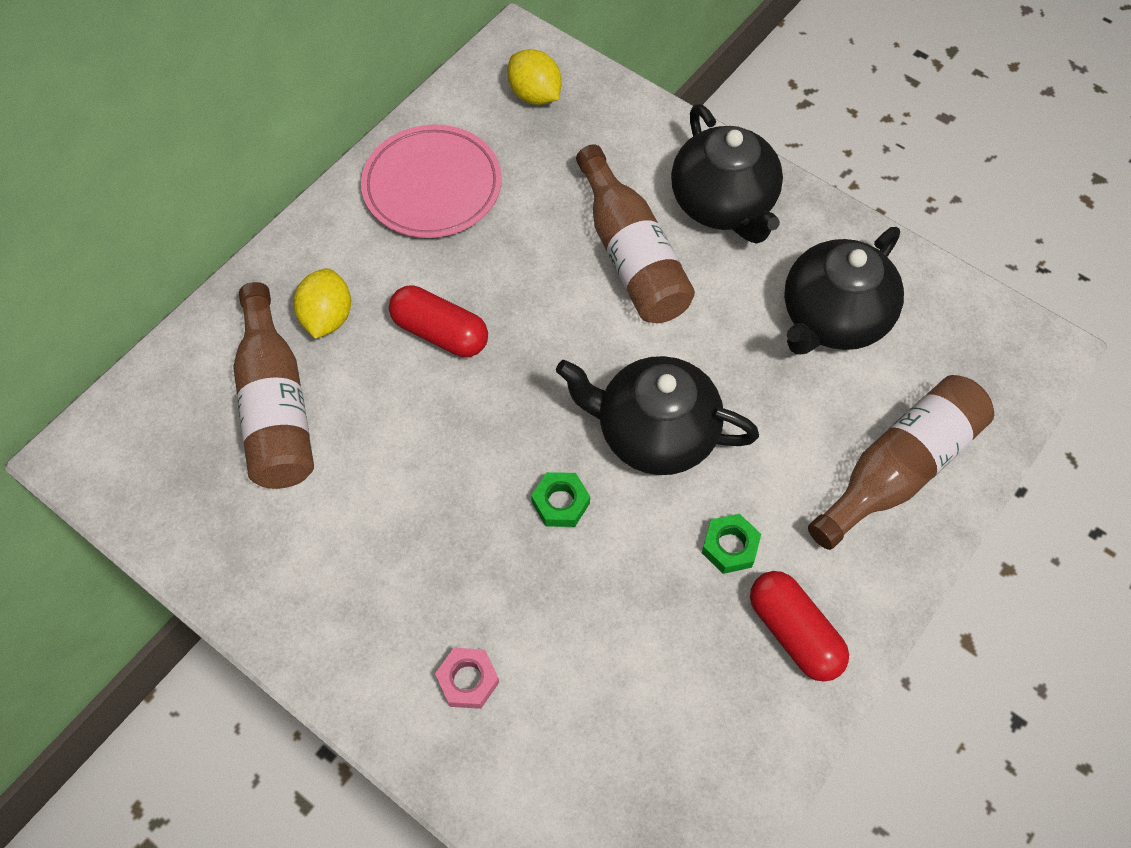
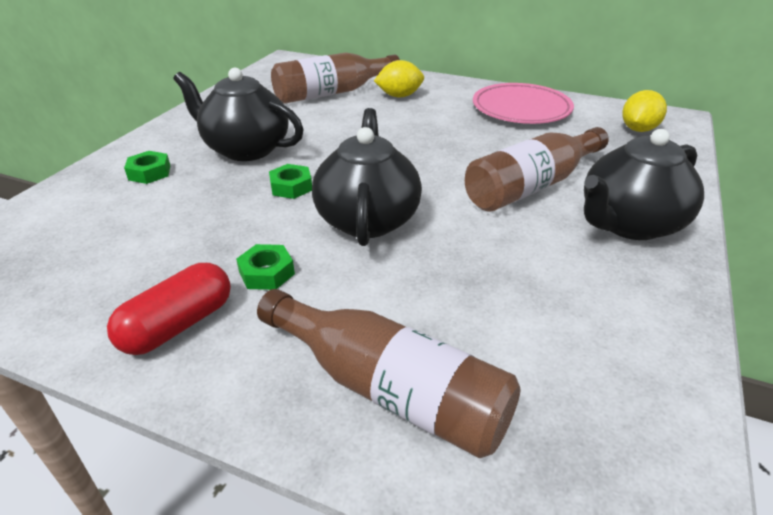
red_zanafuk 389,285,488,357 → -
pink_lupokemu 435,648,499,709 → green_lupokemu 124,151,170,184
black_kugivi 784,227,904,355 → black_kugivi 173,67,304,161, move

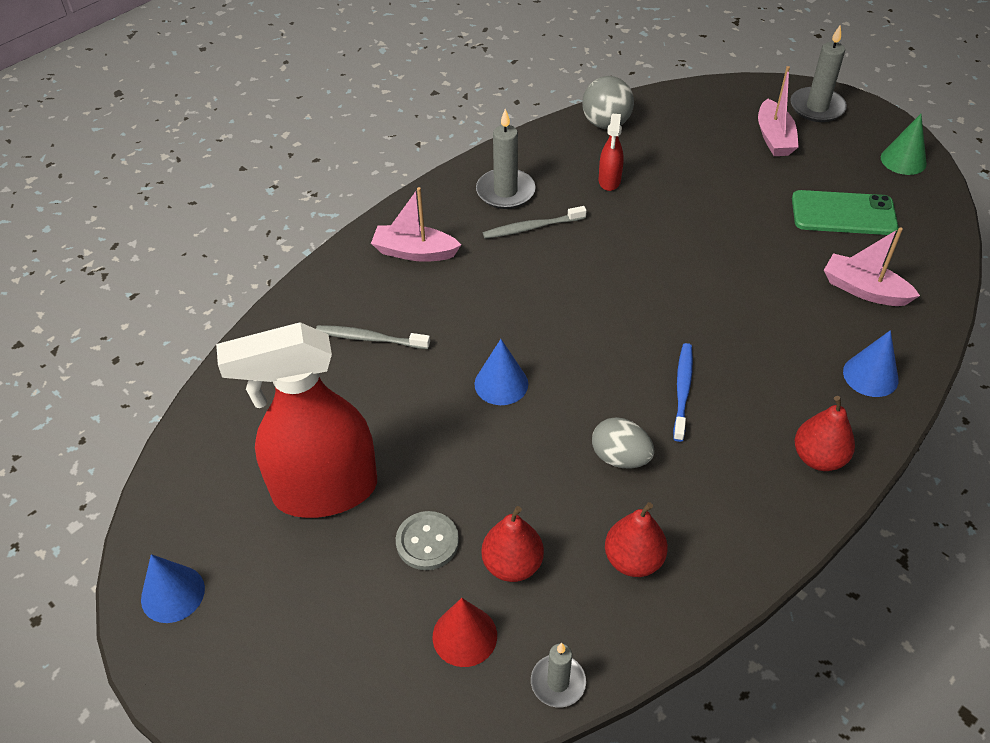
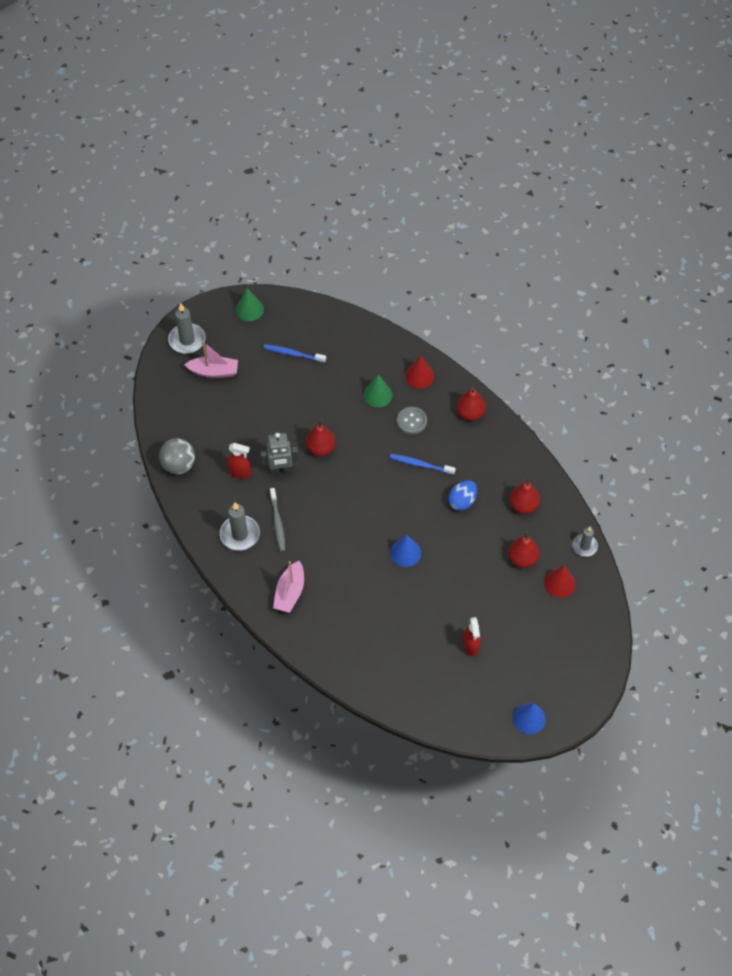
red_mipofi 216,322,377,518 → red_mipofi 463,617,481,656, x0.42
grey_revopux 316,325,430,349 → -
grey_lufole 396,511,459,570 → grey_lufole 397,407,427,435, move
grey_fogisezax 592,417,655,468 → blue_fogisezax 448,480,477,511
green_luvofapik 792,190,899,235 → blue_revopux 263,344,326,363
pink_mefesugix 824,227,920,306 → -
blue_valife 843,330,898,397 → red_valife 405,356,434,389
- → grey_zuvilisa 260,433,299,474
- → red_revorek 306,420,335,456
- → green_valife 363,374,393,407

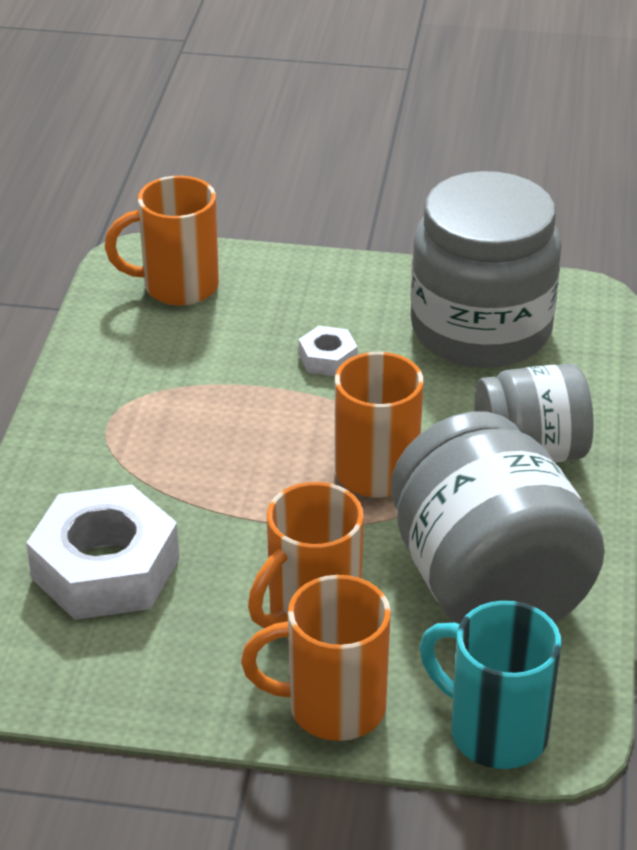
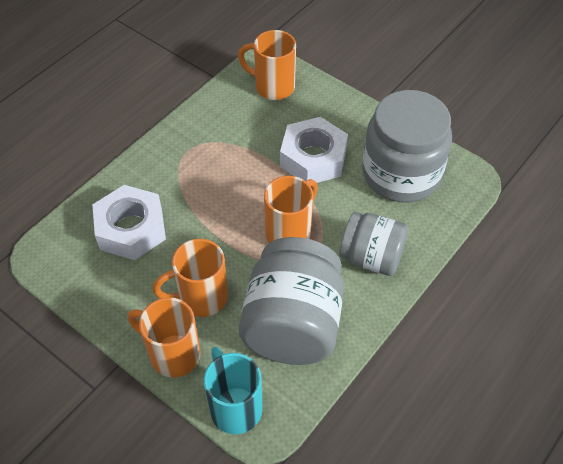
white_lupokemu 299,326,358,376 → white_lupokemu 280,117,348,183, x2.18

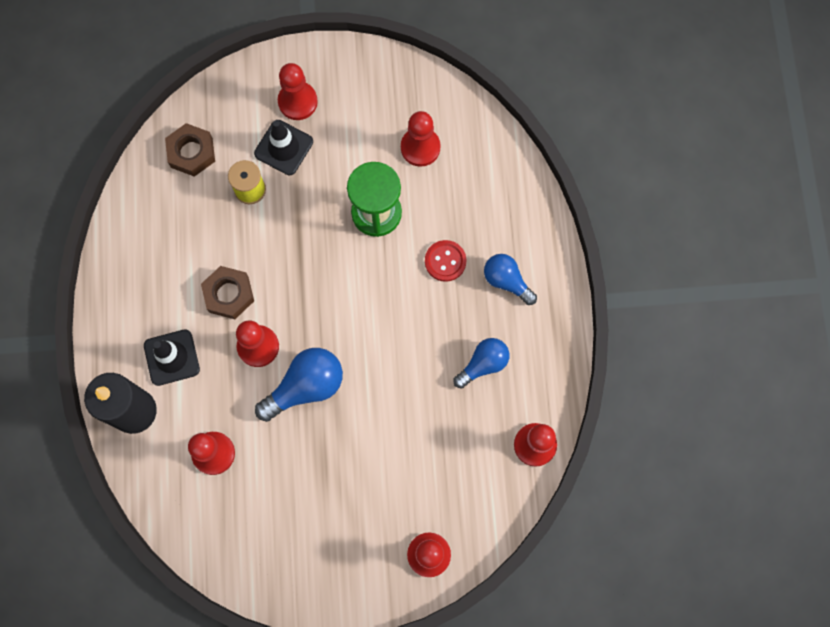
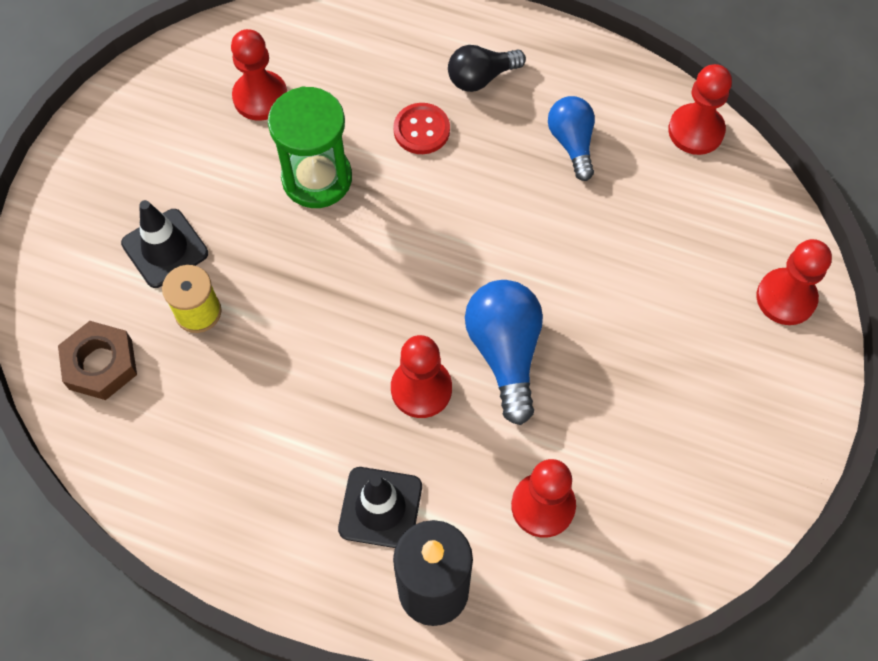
brown_lupokemu 201,266,254,319 → -
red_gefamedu 278,63,318,120 → -
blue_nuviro 484,254,537,305 → black_nuviro 448,45,526,92

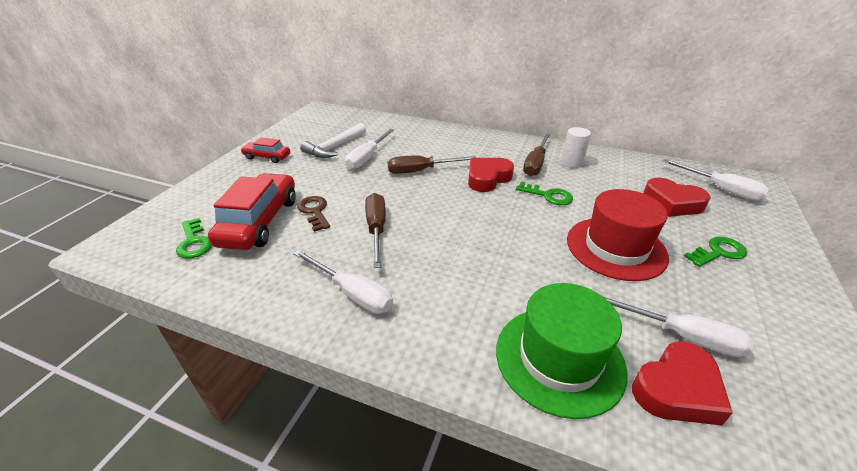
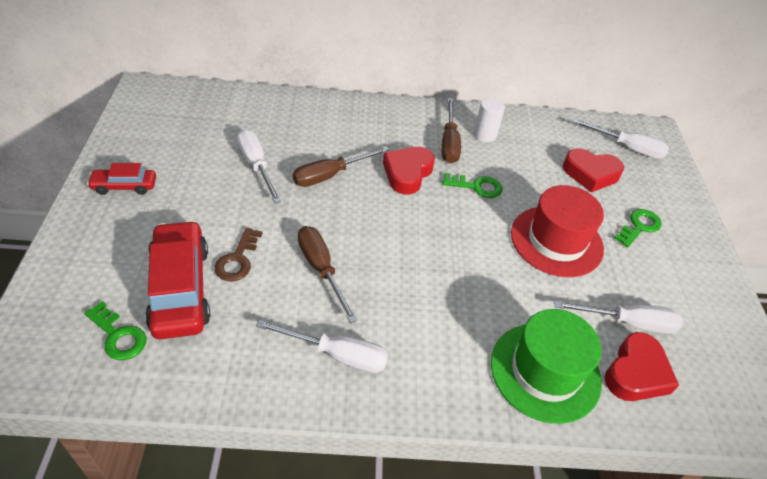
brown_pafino 297,196,330,232 → brown_pafino 214,227,263,281, 120 degrees counterclockwise
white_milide 300,123,366,158 → -
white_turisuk 345,129,395,169 → white_turisuk 237,129,281,203, 150 degrees clockwise

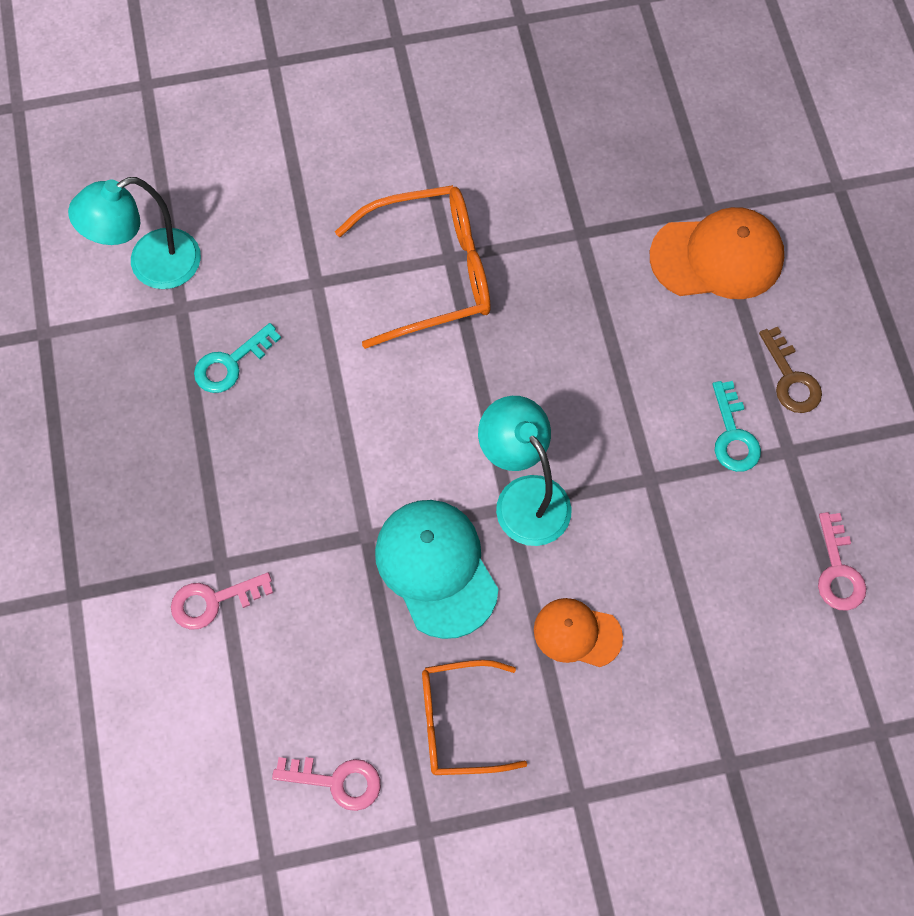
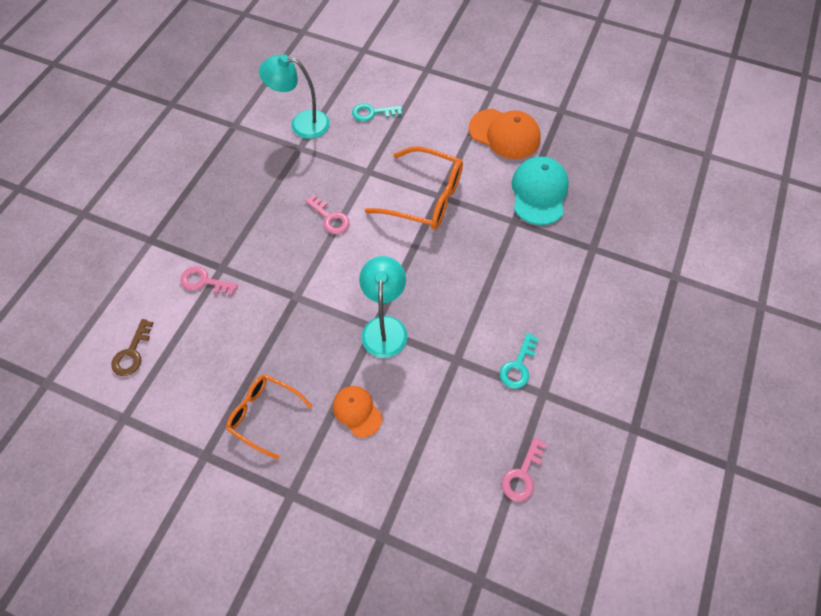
turquoise_pafino 194,323,281,393 → turquoise_pafino 352,103,402,122, move
pink_pafino 272,757,381,811 → pink_pafino 305,195,350,234, move
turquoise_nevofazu 375,500,499,639 → turquoise_nevofazu 512,157,569,225, move
orange_nevofazu 650,207,784,299 → orange_nevofazu 469,109,541,159, move
brown_pafino 759,327,822,413 → brown_pafino 111,319,154,376, move

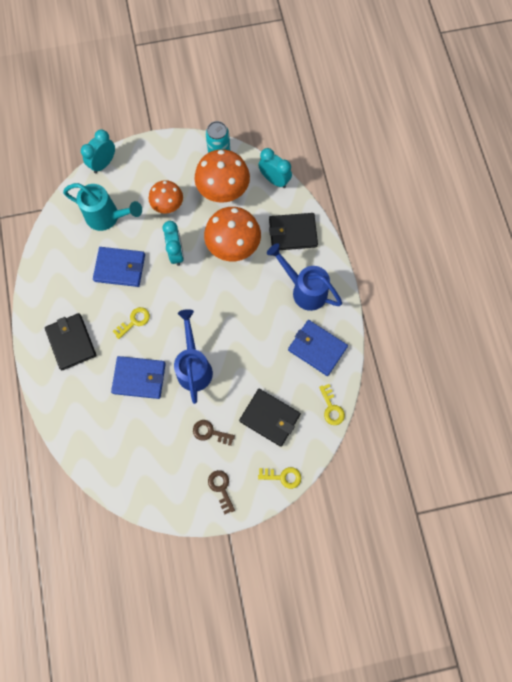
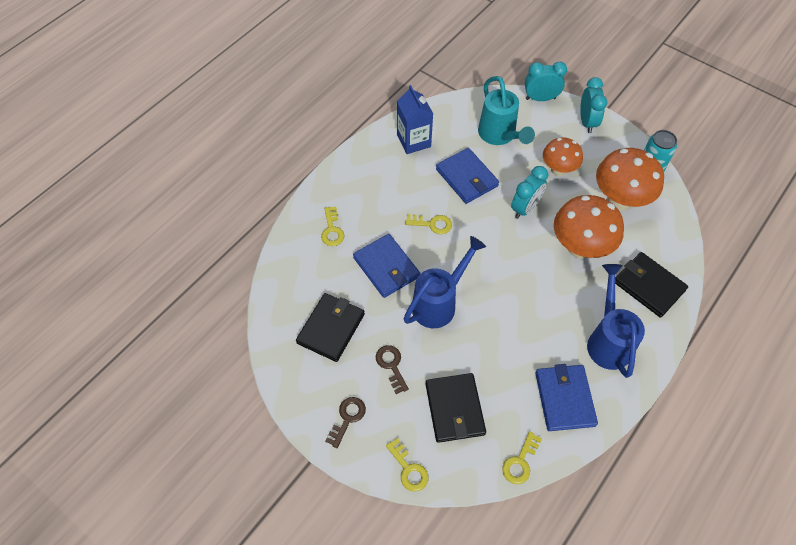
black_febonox 45,313,96,370 → black_febonox 296,293,365,362, move
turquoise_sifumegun 258,148,292,188 → turquoise_sifumegun 580,77,607,133, move
- → yellow_pafino 321,206,345,246
- → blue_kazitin 397,85,433,154

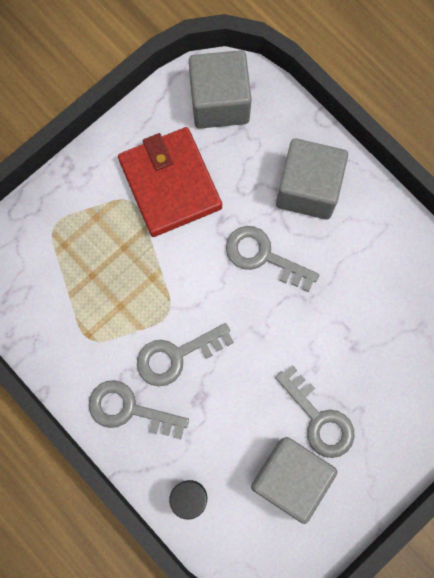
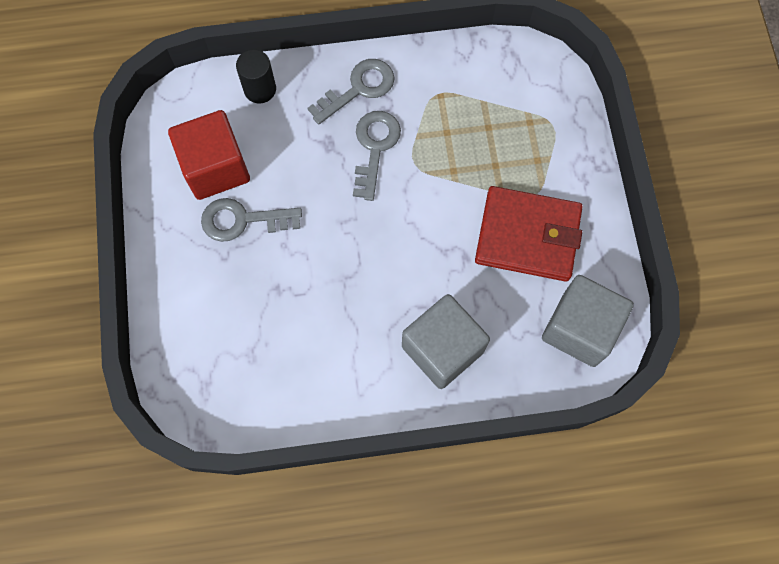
grey_pafino 226,226,319,292 → -
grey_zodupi 251,437,338,524 → red_zodupi 168,110,250,200

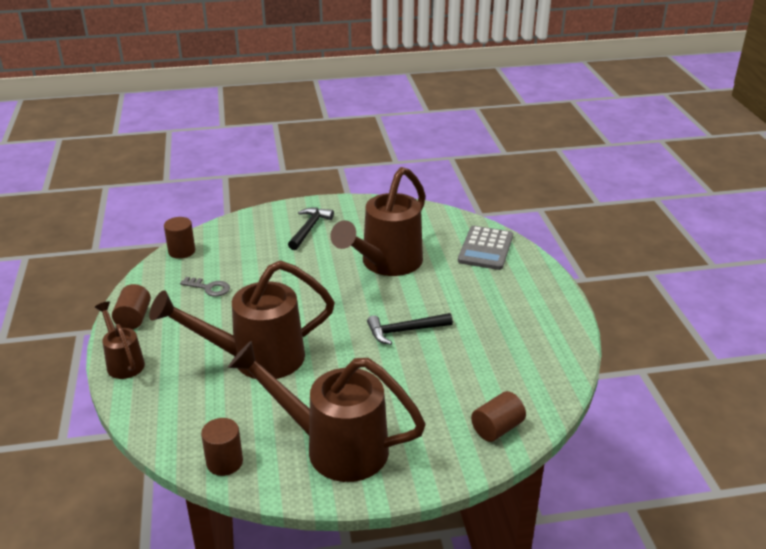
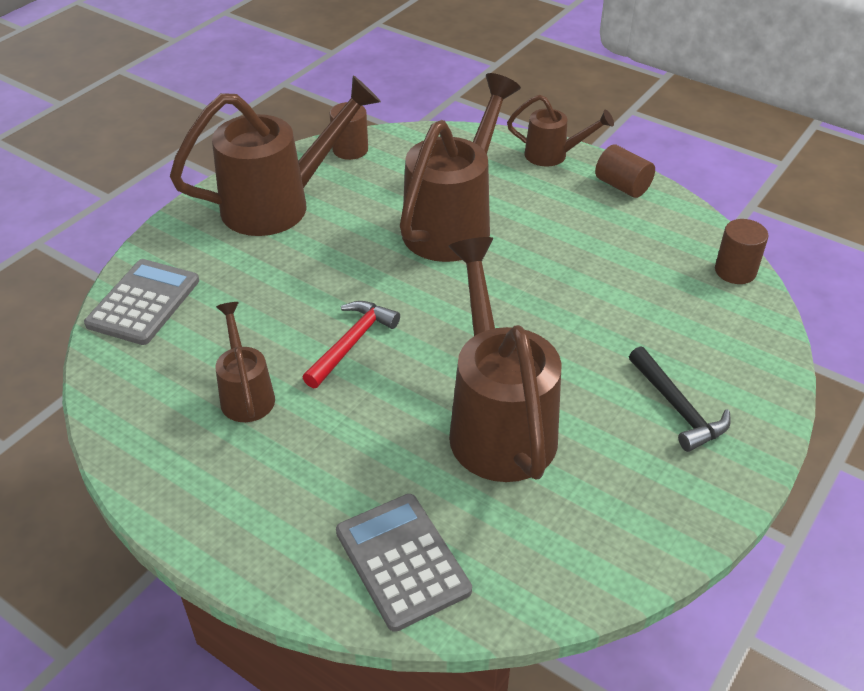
grey_pafino 180,277,230,297 → -
black_milide 367,313,453,345 → red_milide 302,301,400,388
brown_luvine 471,391,526,442 → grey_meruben 84,259,199,345
- → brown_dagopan 215,302,275,422

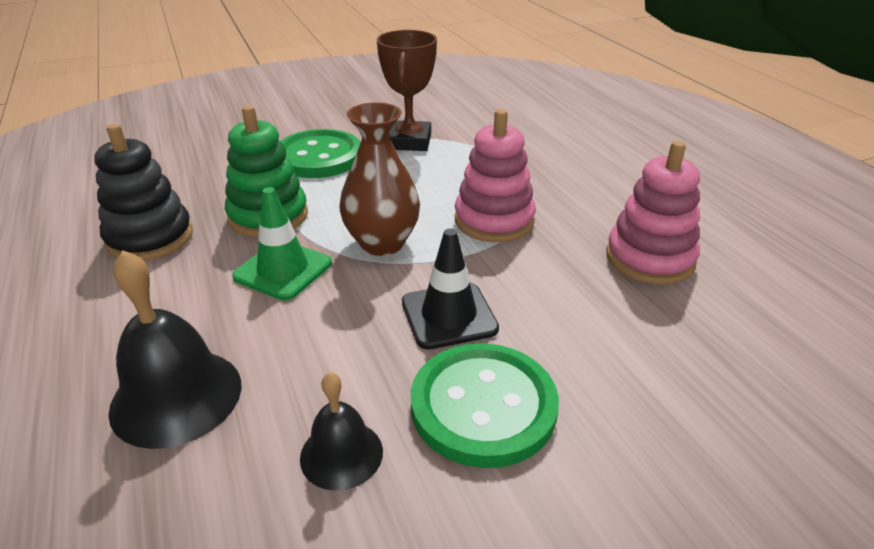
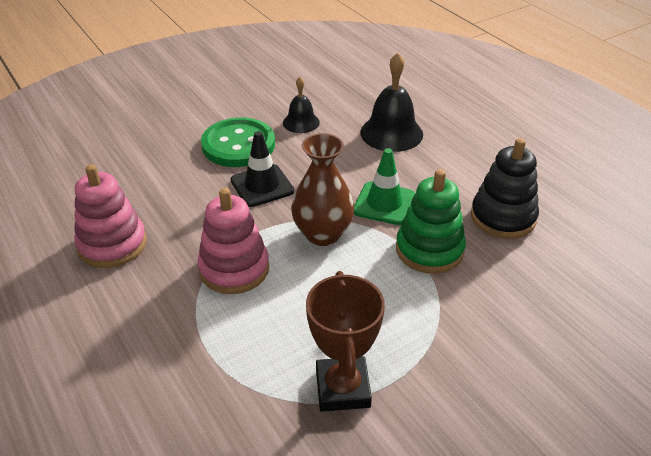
green_lufole 280,129,361,178 → -

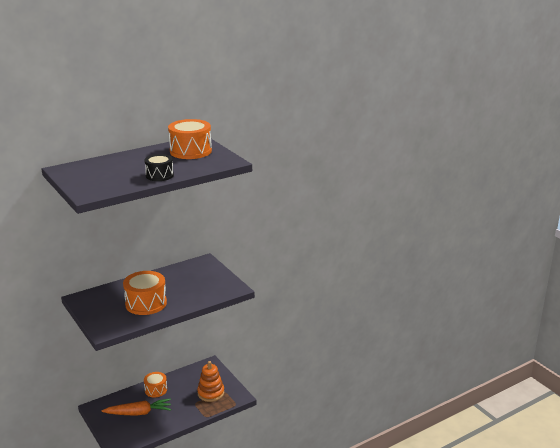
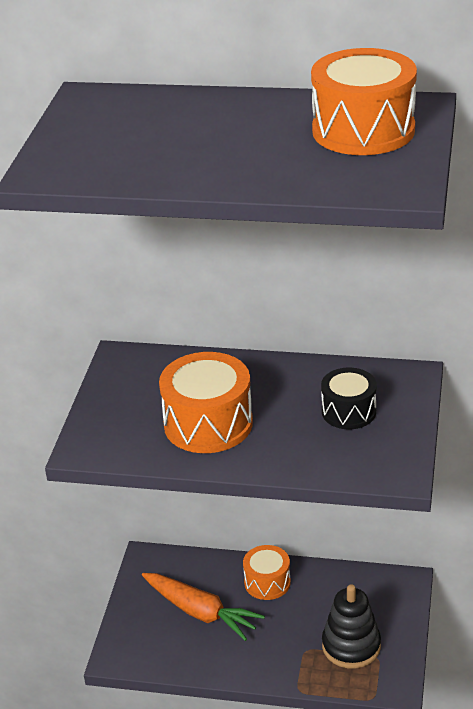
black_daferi 144,154,174,181 → black_daferi 321,368,377,429, move
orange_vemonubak 197,361,224,402 → black_vemonubak 322,584,381,669

